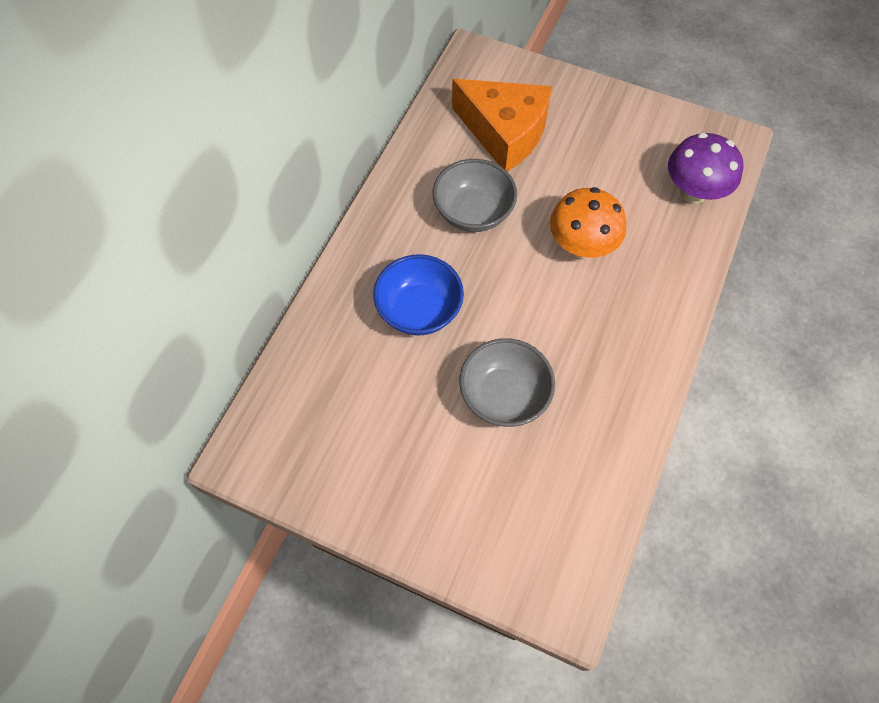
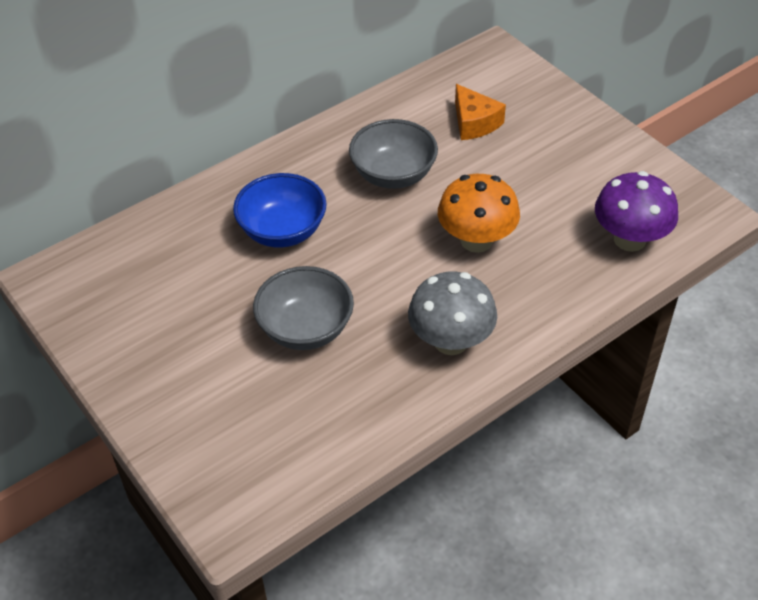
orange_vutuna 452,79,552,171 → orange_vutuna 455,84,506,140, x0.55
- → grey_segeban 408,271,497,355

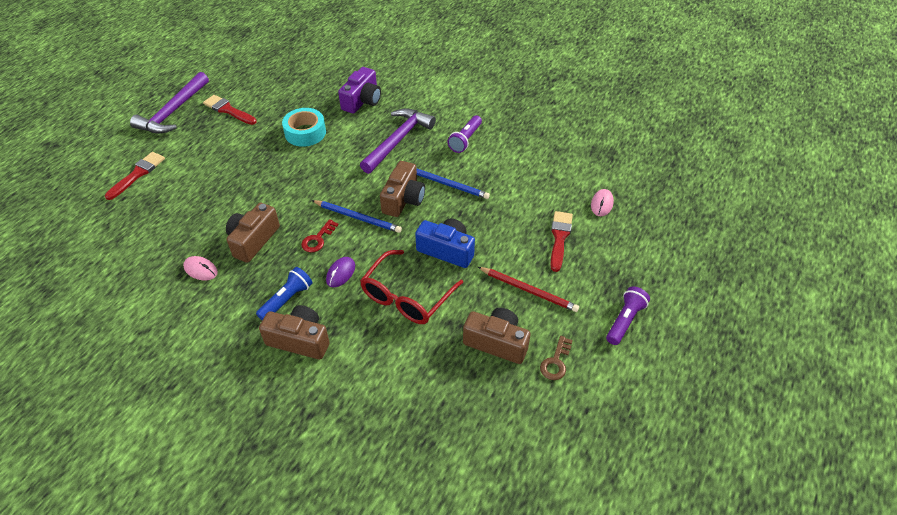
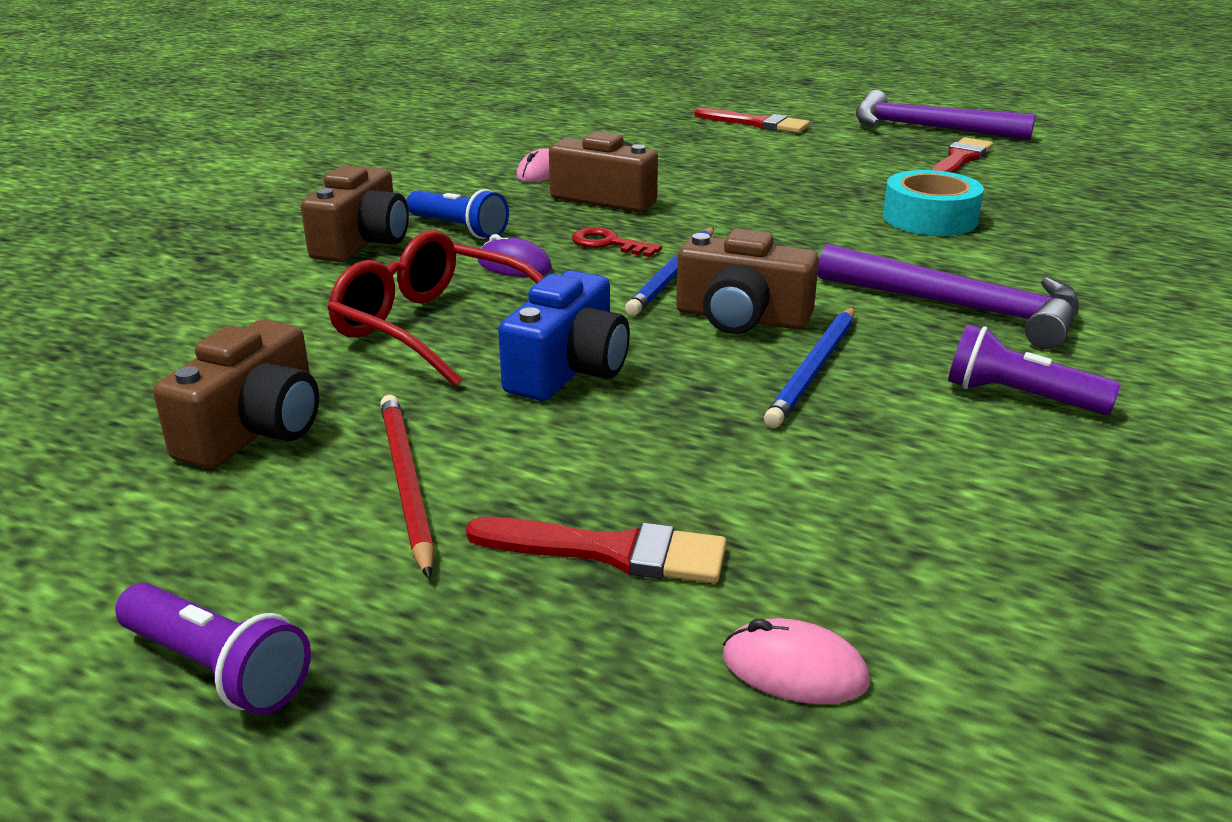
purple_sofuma 338,67,381,114 → -
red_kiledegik 478,267,579,312 → red_kiledegik 380,395,434,579, 135 degrees clockwise
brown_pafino 540,336,573,380 → -

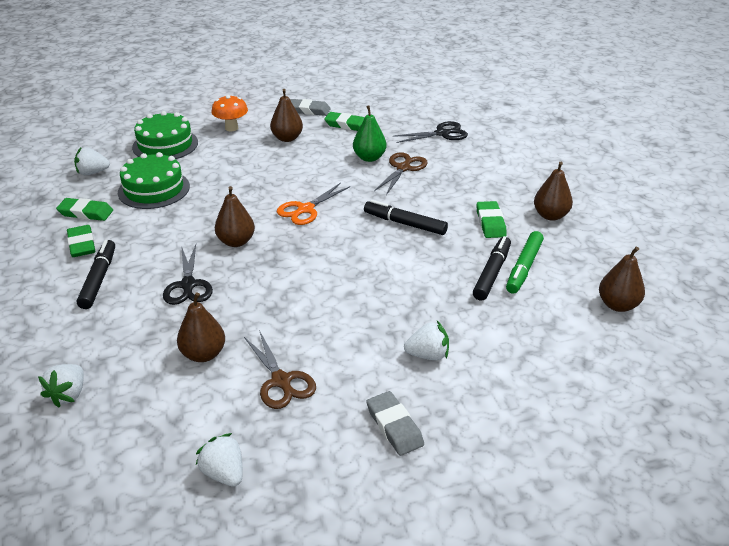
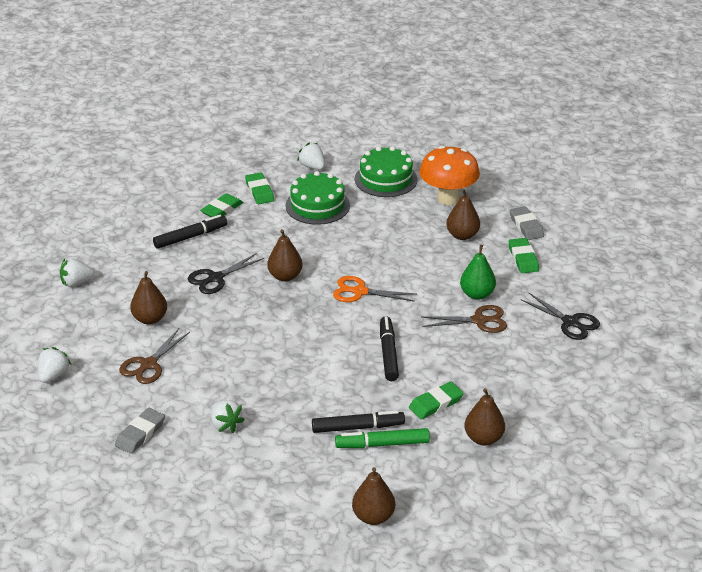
orange_segeban 211,95,248,131 → orange_segeban 419,146,480,205, x1.61

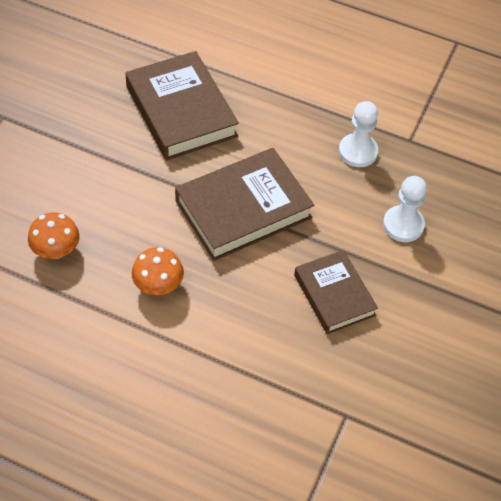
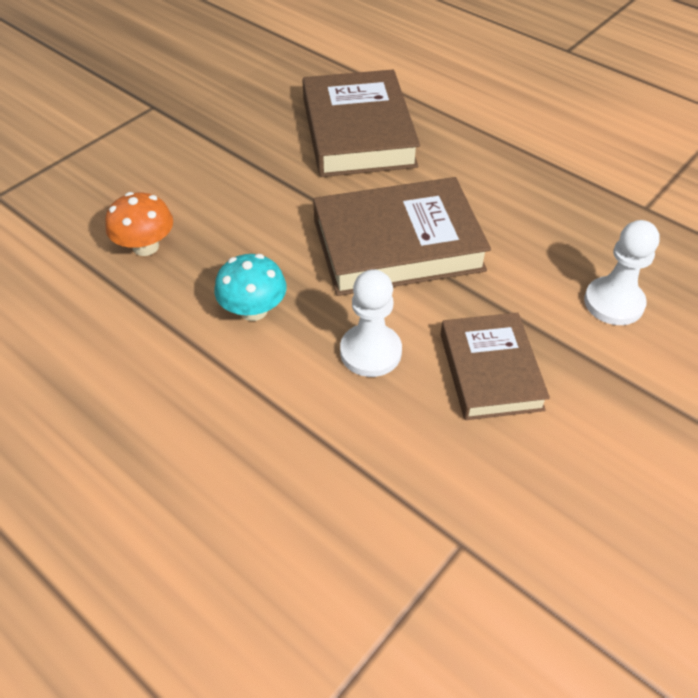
orange_segeban 132,247,184,295 → turquoise_segeban 214,254,287,321
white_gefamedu 339,101,378,167 → white_gefamedu 340,269,402,377, move

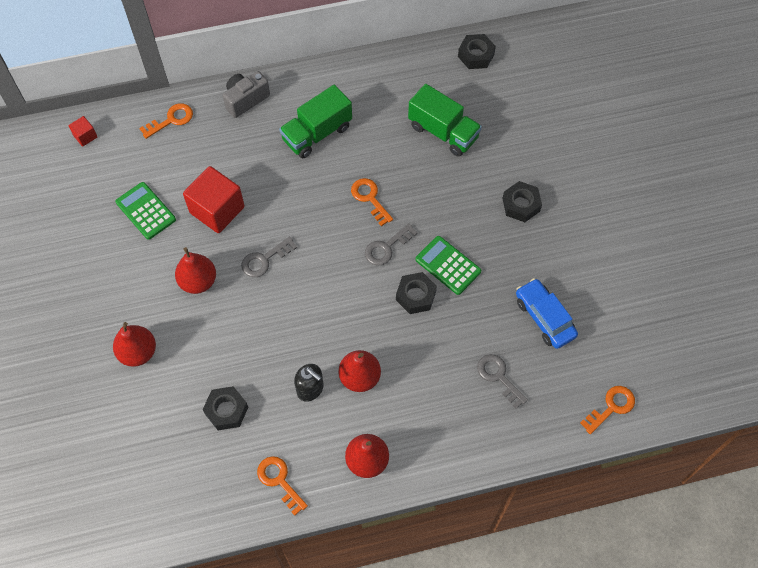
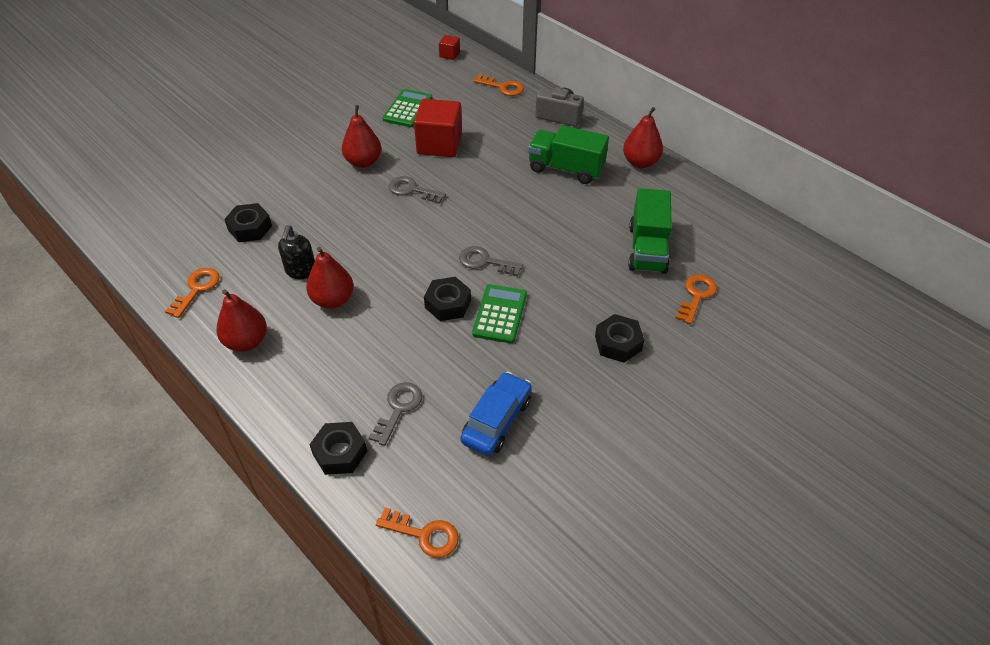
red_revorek 113,322,156,367 → red_revorek 623,107,663,168, move
orange_pafino 351,178,393,226 → orange_pafino 675,274,717,324, move
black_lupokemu 458,34,496,69 → black_lupokemu 309,422,367,475, move

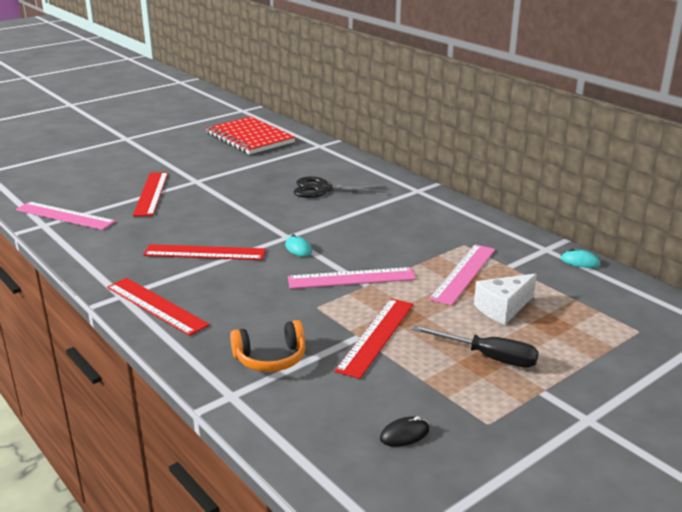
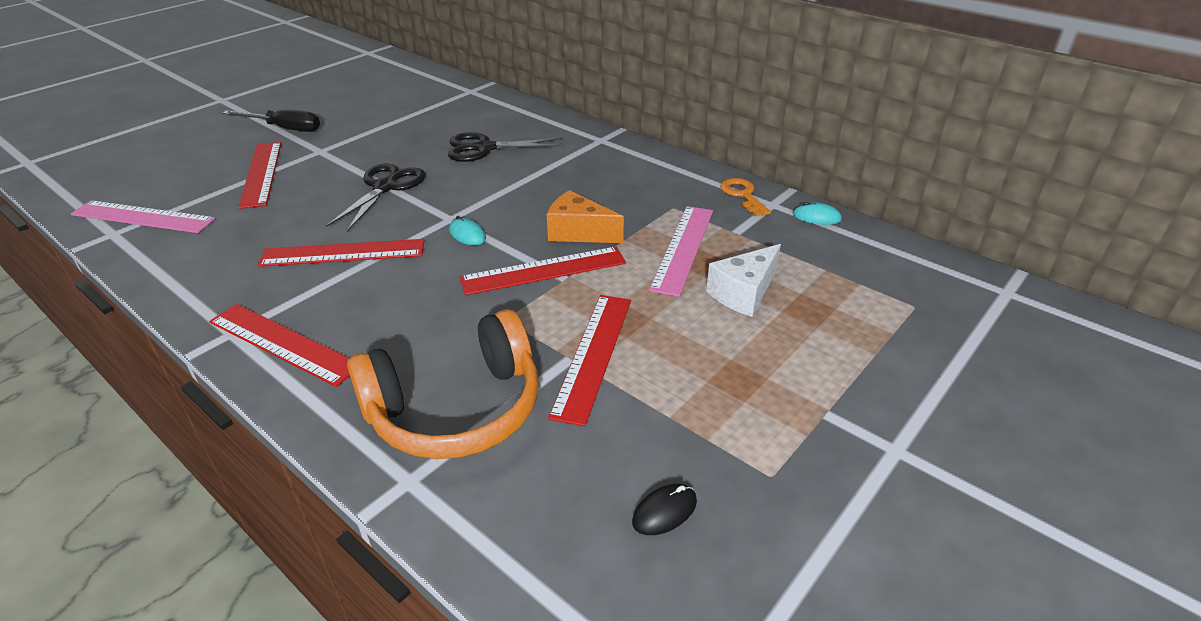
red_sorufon 206,116,295,155 → -
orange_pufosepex 230,320,306,372 → orange_pufosepex 347,309,538,459, x1.73
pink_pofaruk 288,267,416,289 → red_pofaruk 460,247,626,295
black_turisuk 412,325,539,368 → black_turisuk 222,110,320,132, move
- → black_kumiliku 326,163,425,232
- → orange_vutuna 547,190,624,243
- → orange_pafino 720,178,771,216

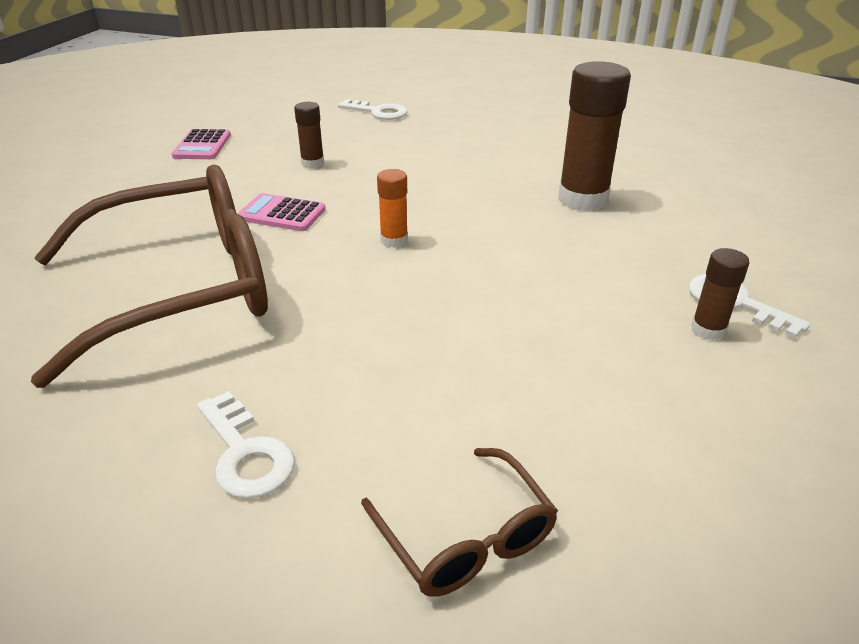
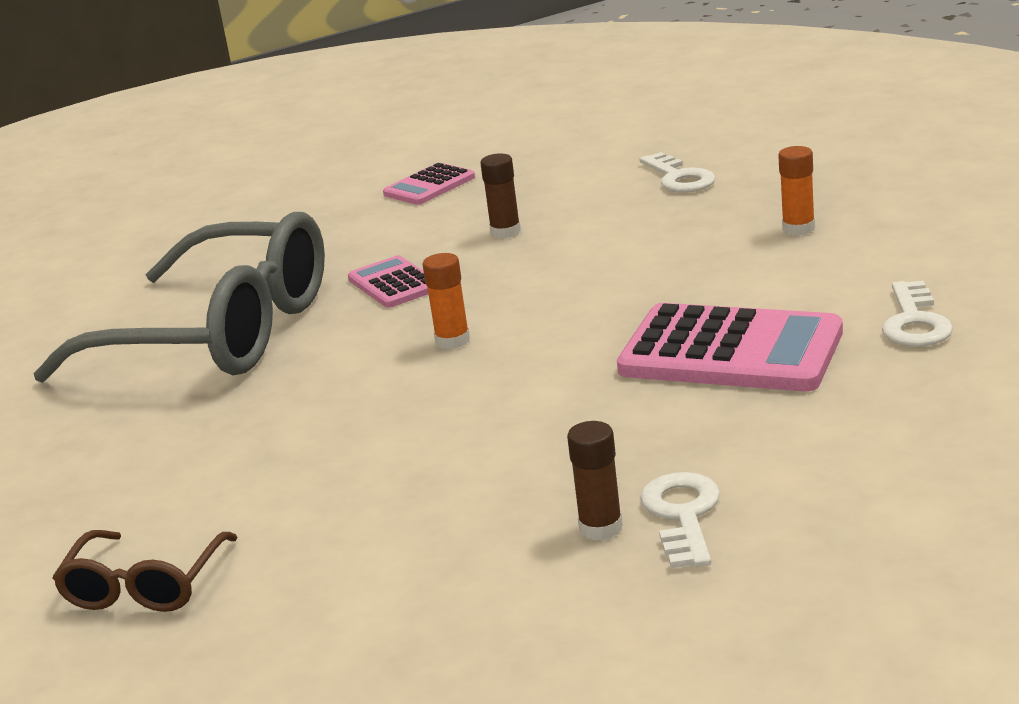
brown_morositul 31,165,268,388 → grey_morositul 33,212,325,383
white_pafino 197,391,295,499 → white_pafino 882,281,953,347, move
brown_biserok 558,61,631,211 → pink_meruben 617,303,843,392
- → orange_biserok 778,146,815,235

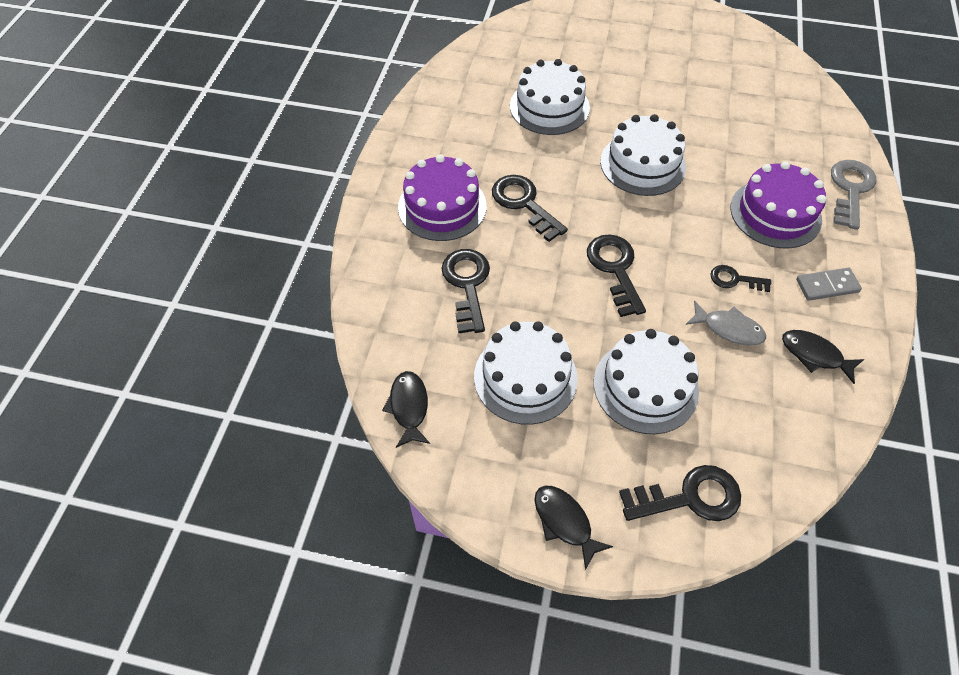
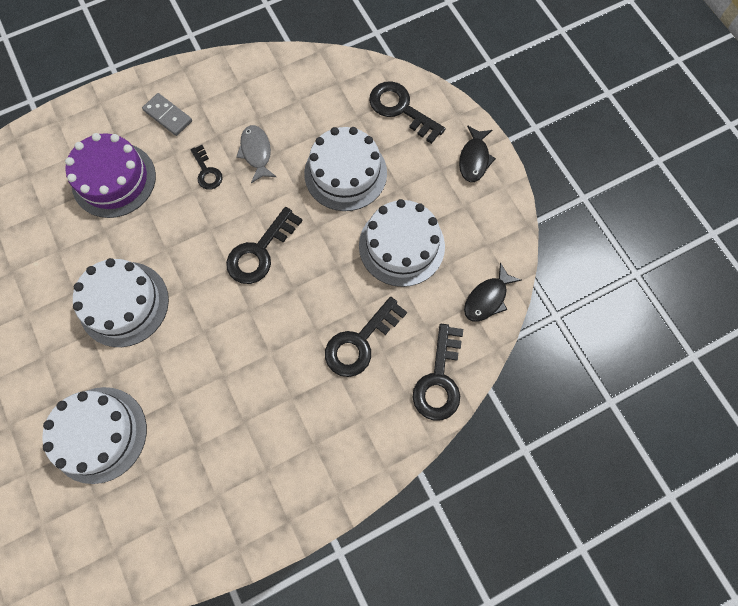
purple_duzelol 398,155,487,241 → -
black_pafino 492,175,568,242 → black_pafino 413,324,463,421, move
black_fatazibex 782,330,864,384 → -
grey_pafino 831,160,876,230 → -

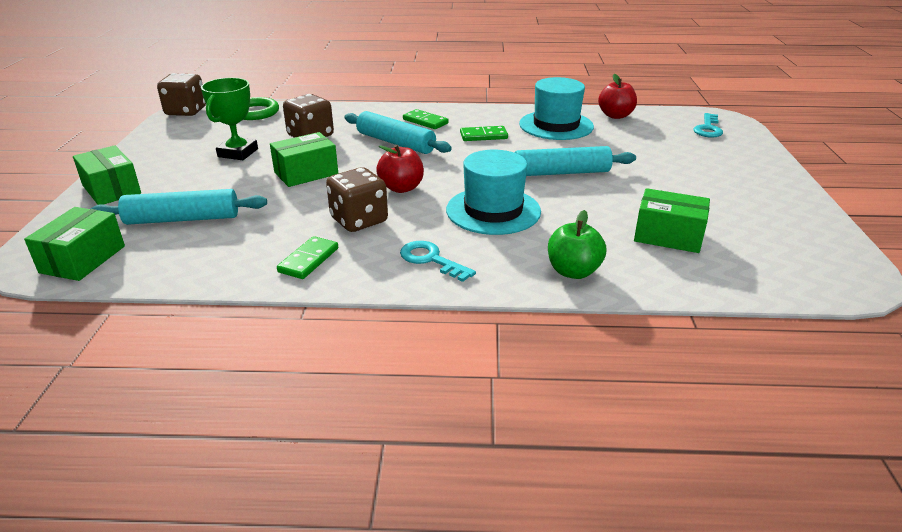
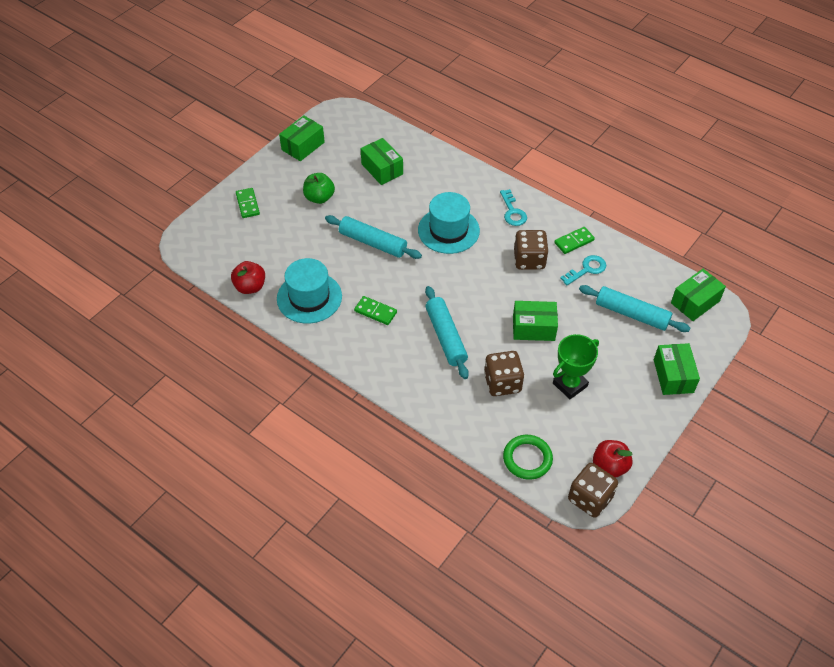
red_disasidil 376,145,424,193 → red_disasidil 593,440,633,478, move
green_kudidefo 403,109,449,129 → green_kudidefo 236,188,260,218, move
green_disasidil 548,210,606,279 → green_disasidil 303,173,335,204, move
turquoise_pafino 694,113,723,138 → turquoise_pafino 560,255,606,285, move
- → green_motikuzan 279,115,325,161

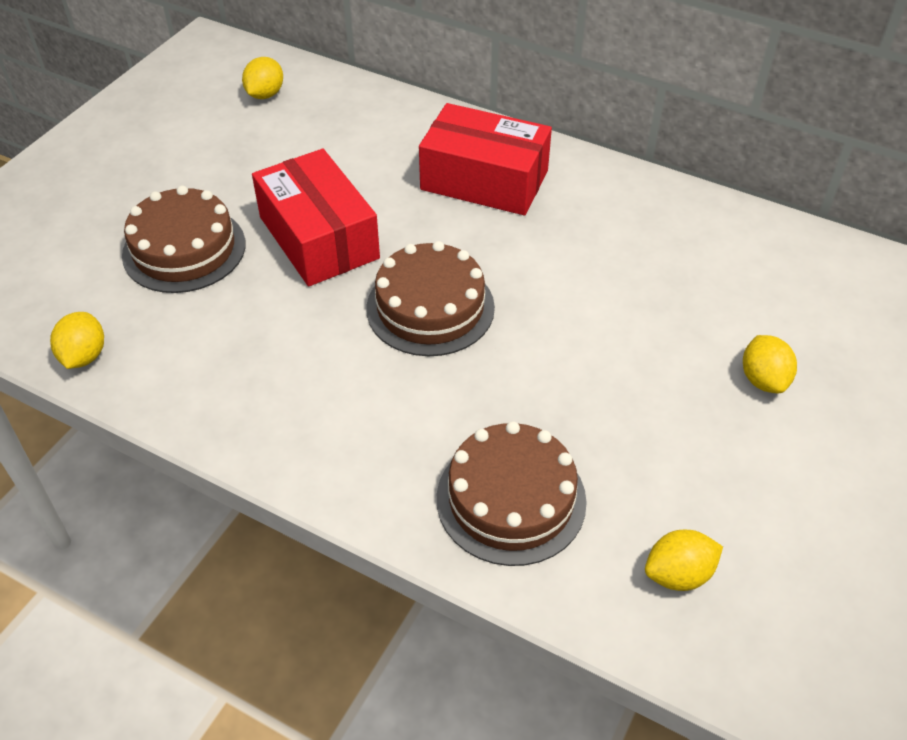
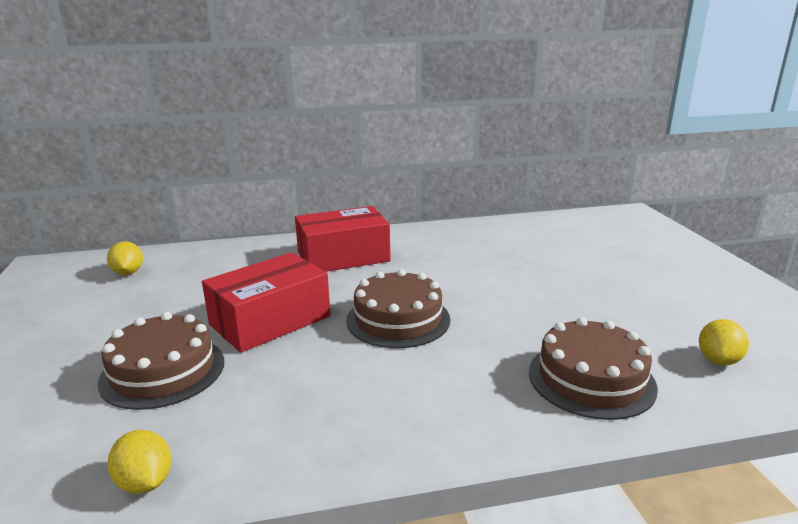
red_motikuzan 252,149,380,286 → red_motikuzan 202,252,331,353, 60 degrees counterclockwise
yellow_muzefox 743,335,797,393 → -

